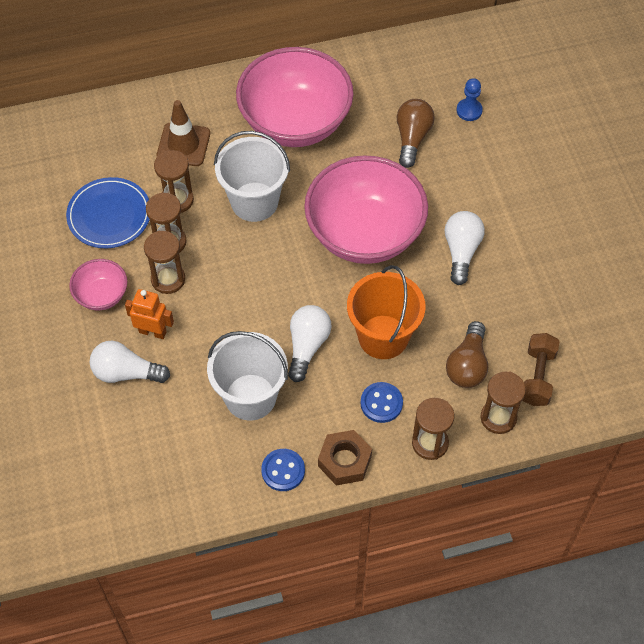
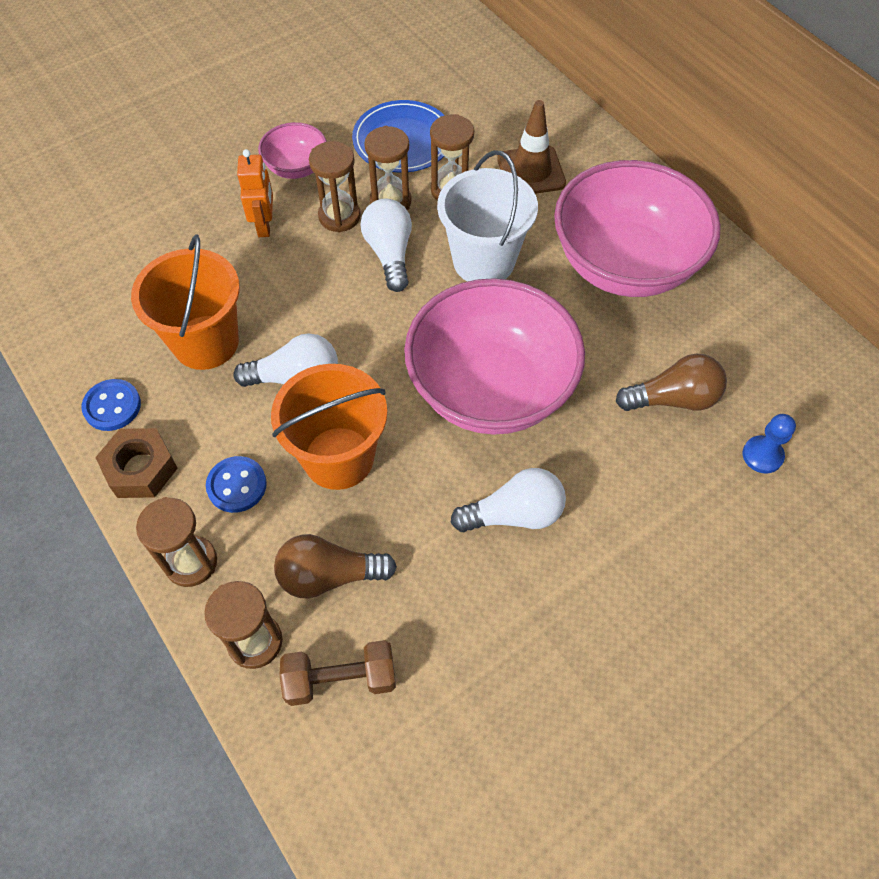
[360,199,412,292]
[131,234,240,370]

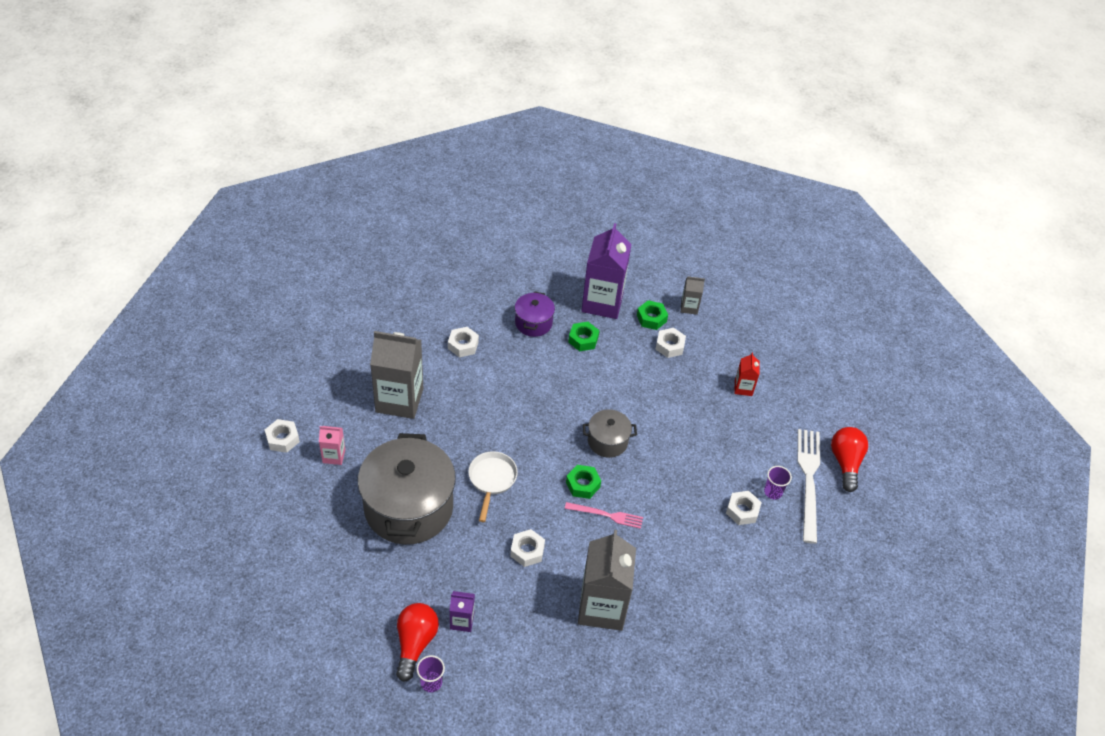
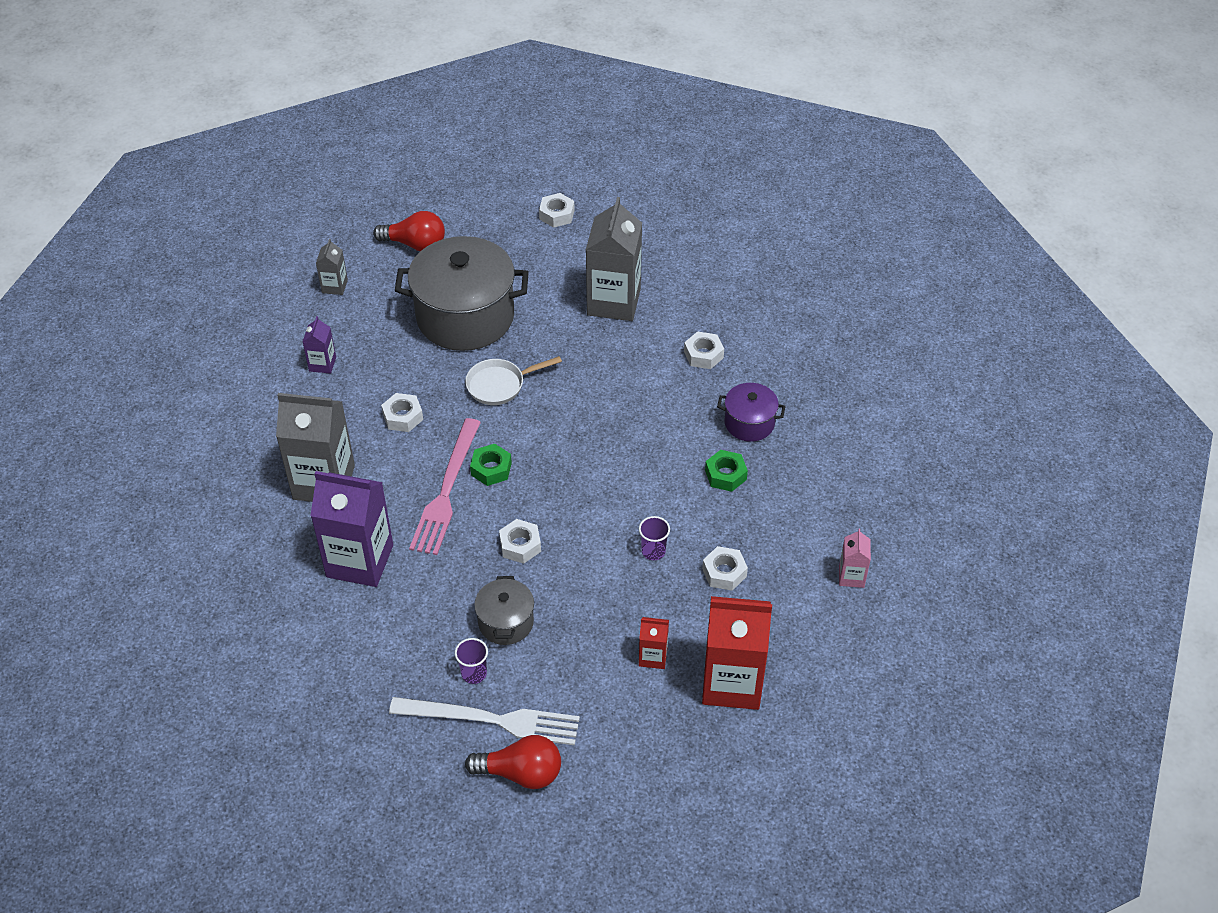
[839,529,871,588]
[373,211,445,251]
[639,516,670,560]
[465,356,562,405]
[409,418,481,555]
[310,471,393,587]
[474,576,534,645]
[637,300,668,330] (first image)
[316,239,348,295]
[499,519,541,564]
[702,596,772,710]

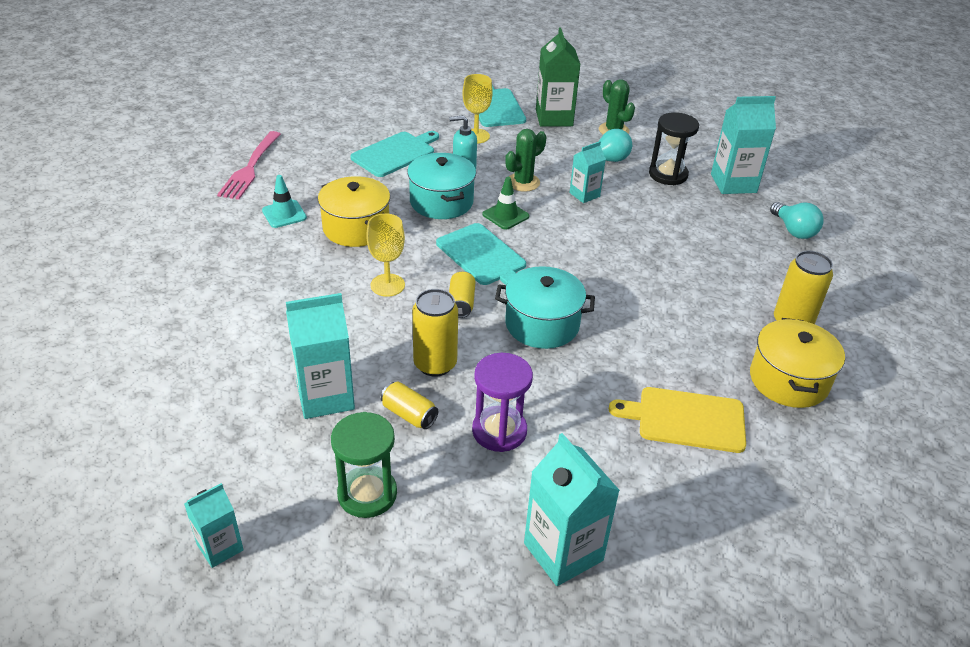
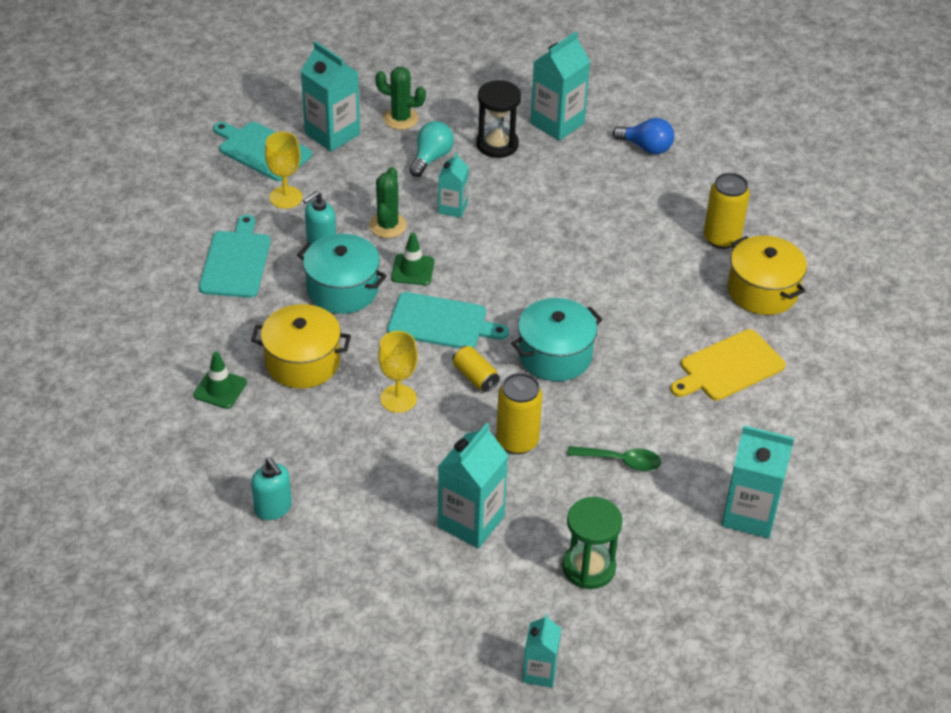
[217,131,281,200] (first image)
[193,351,247,409]
[381,382,438,429] (first image)
[567,446,661,471]
[300,41,360,152]
[613,118,674,154]
[251,458,292,520]

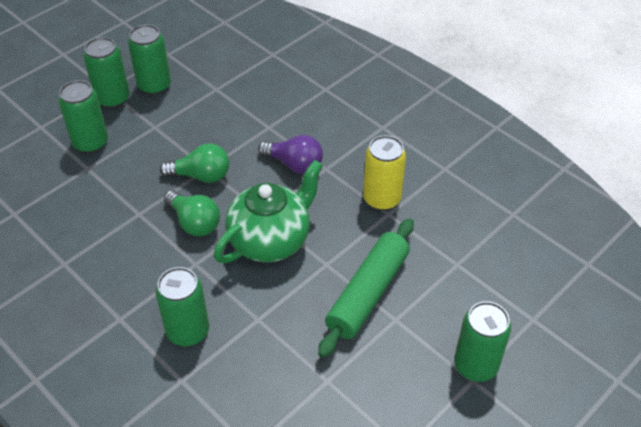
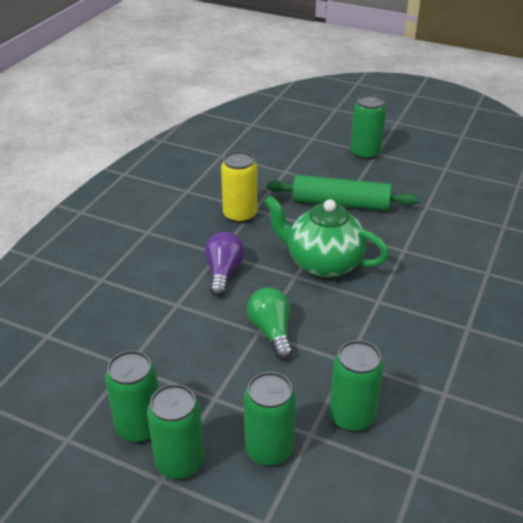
[329,340,384,432]
[164,191,220,237] (first image)

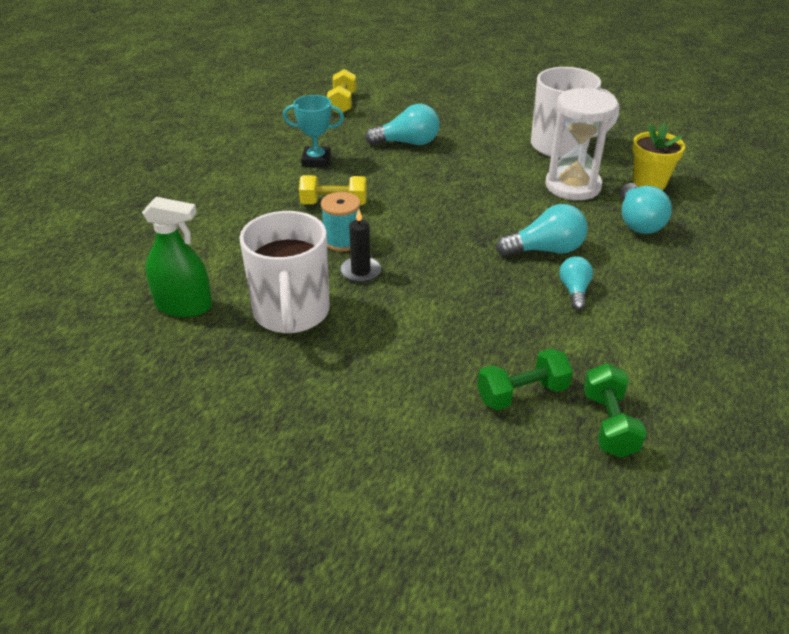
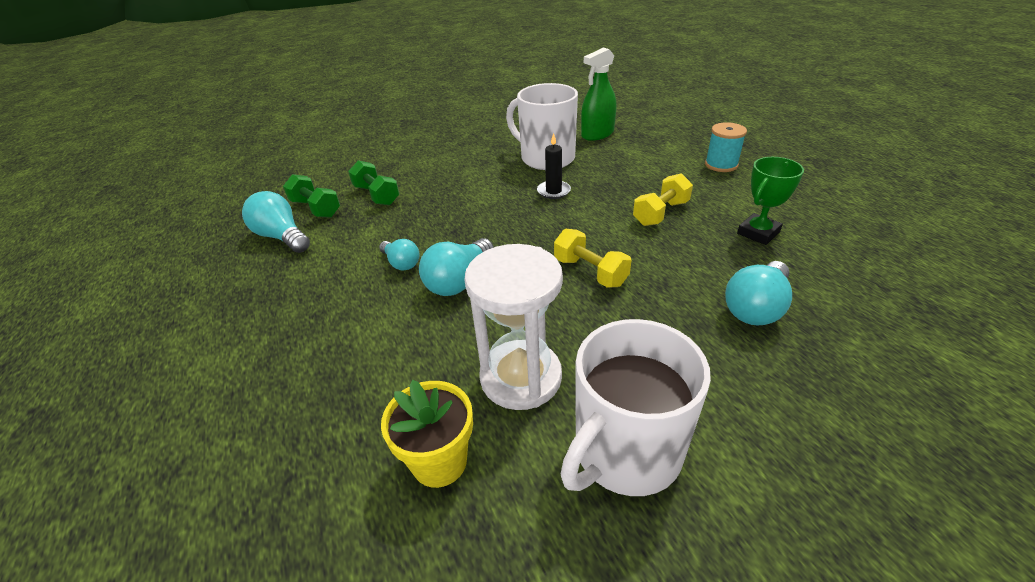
[737,157,804,245]
[705,122,747,172]
[554,229,631,288]
[348,160,399,206]
[242,191,310,253]

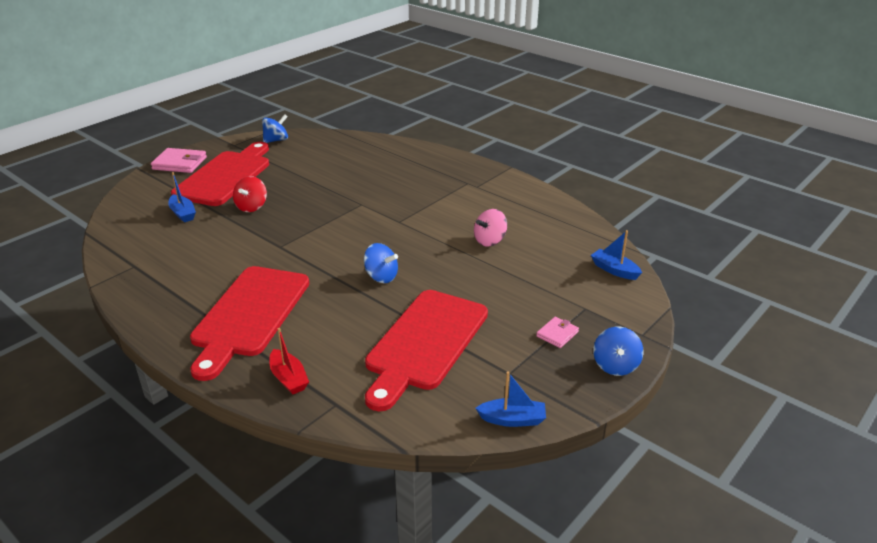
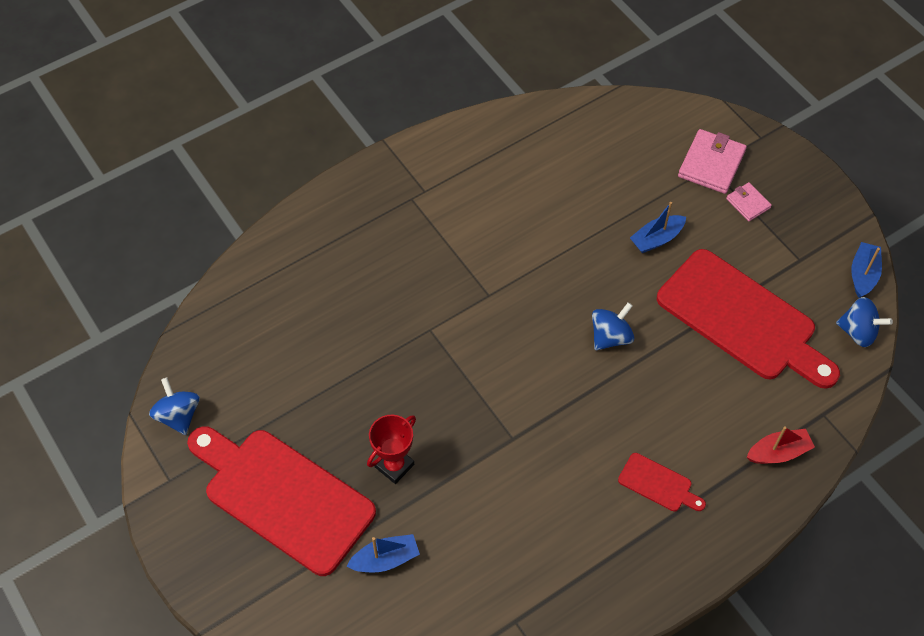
[678,129,747,194]
[618,453,706,511]
[367,415,416,484]
[474,209,507,247] (first image)
[630,202,686,253]
[836,297,893,347]

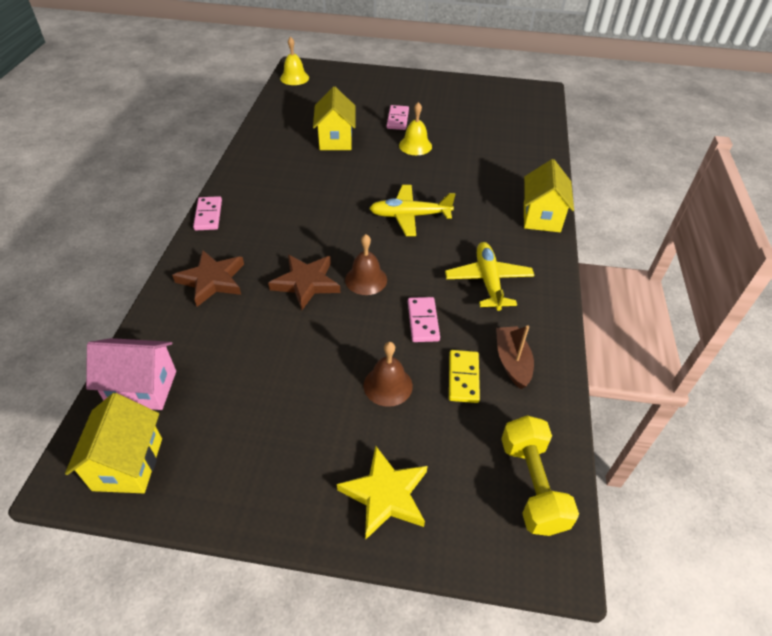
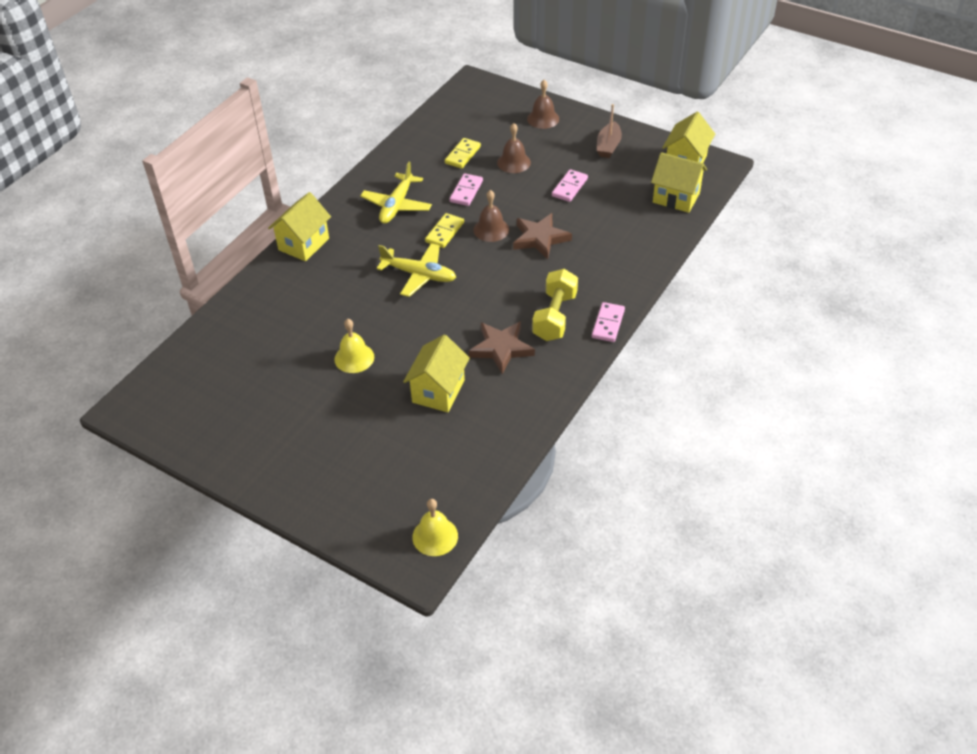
[651,152,707,213]
[469,321,535,375]
[527,80,559,129]
[552,169,588,202]
[597,104,622,158]
[532,269,578,341]
[425,213,464,248]

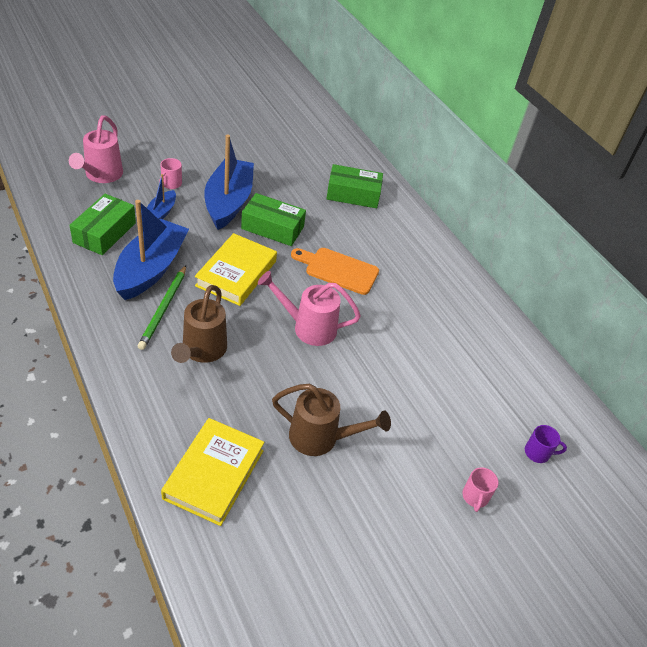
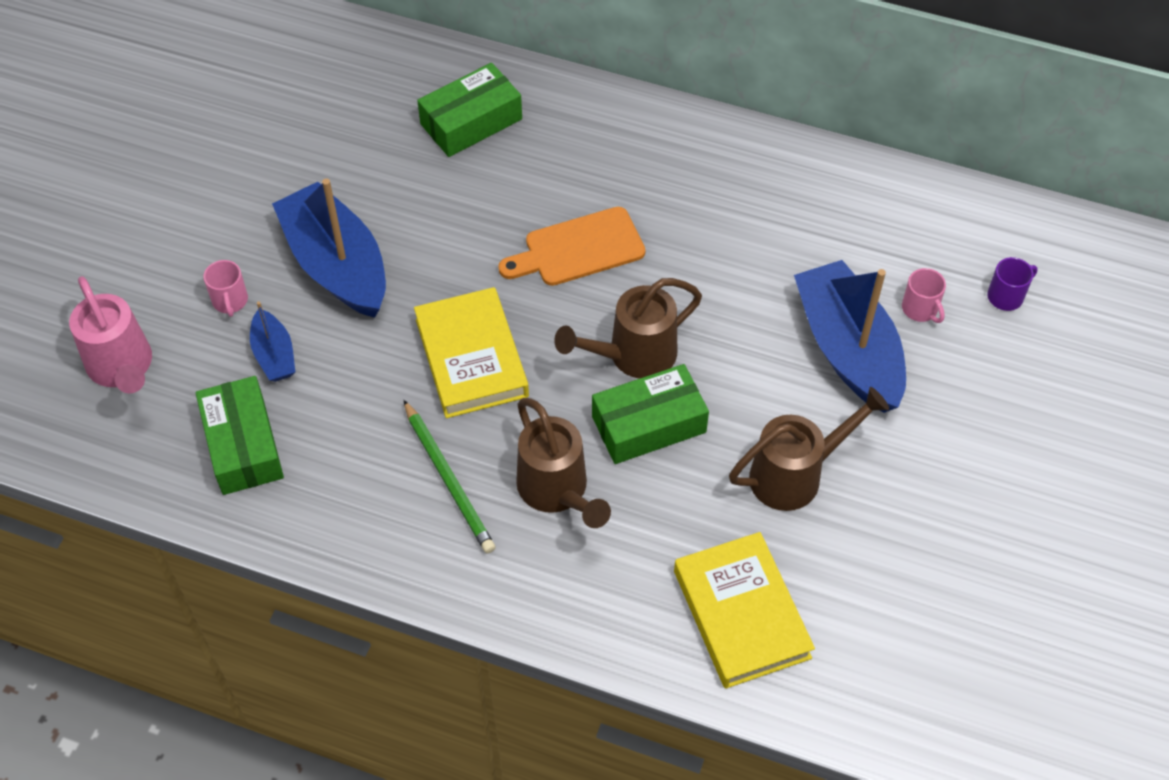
[794,260,906,413]
[592,364,709,464]
[554,278,702,379]
[902,268,946,323]

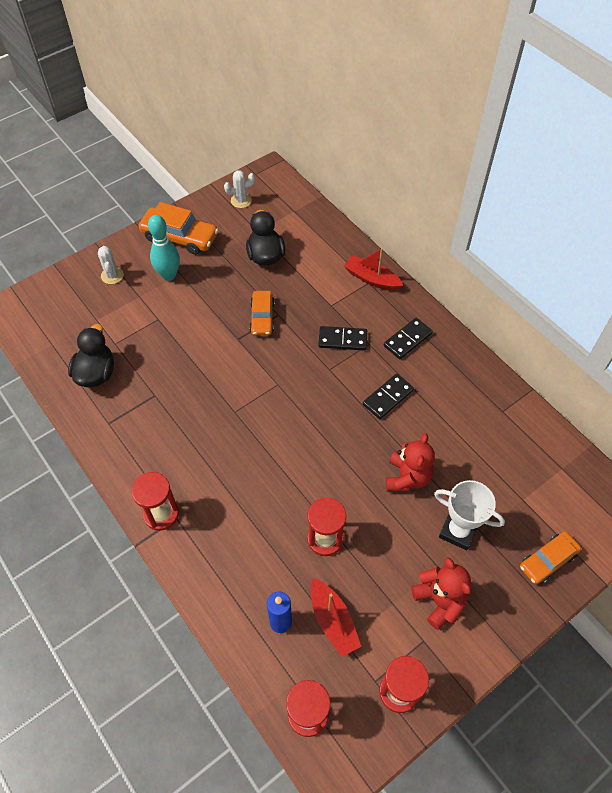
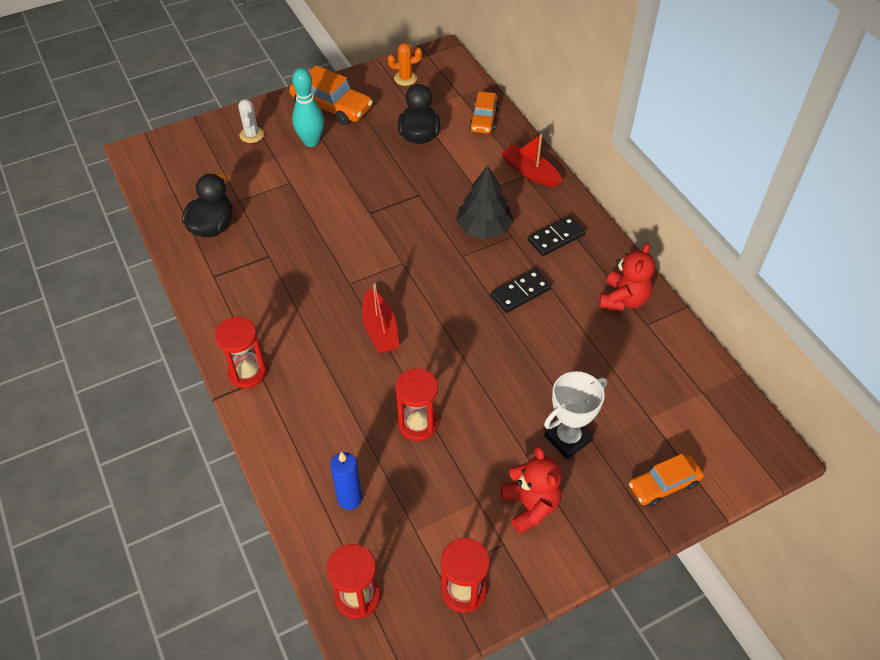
[388,43,422,86]
[469,91,499,134]
[362,283,399,353]
[456,165,514,239]
[599,242,655,311]
[544,371,607,459]

